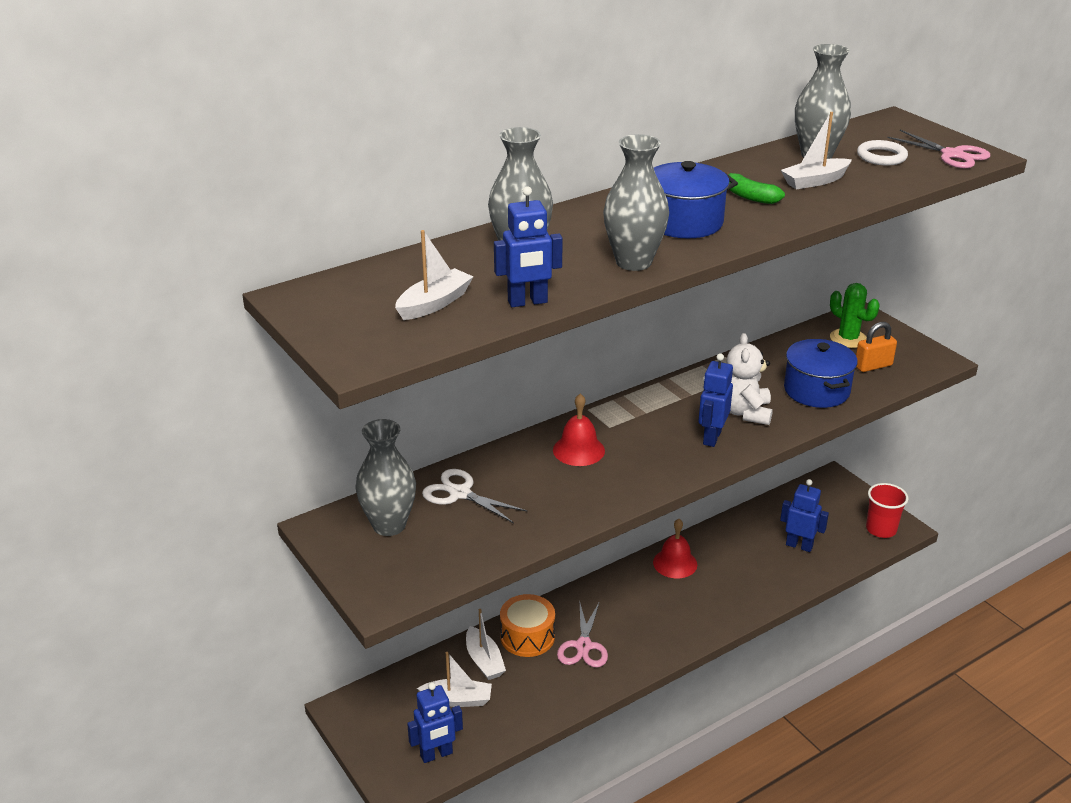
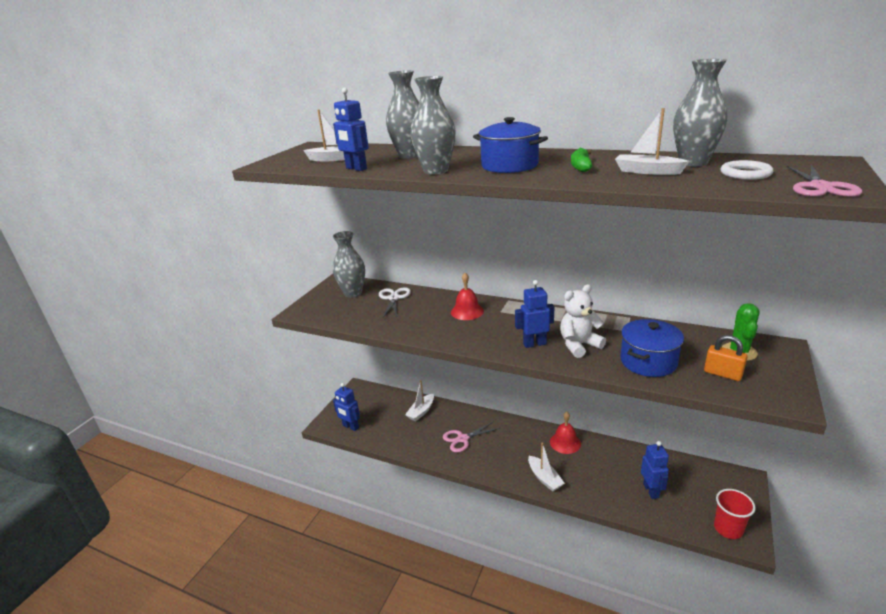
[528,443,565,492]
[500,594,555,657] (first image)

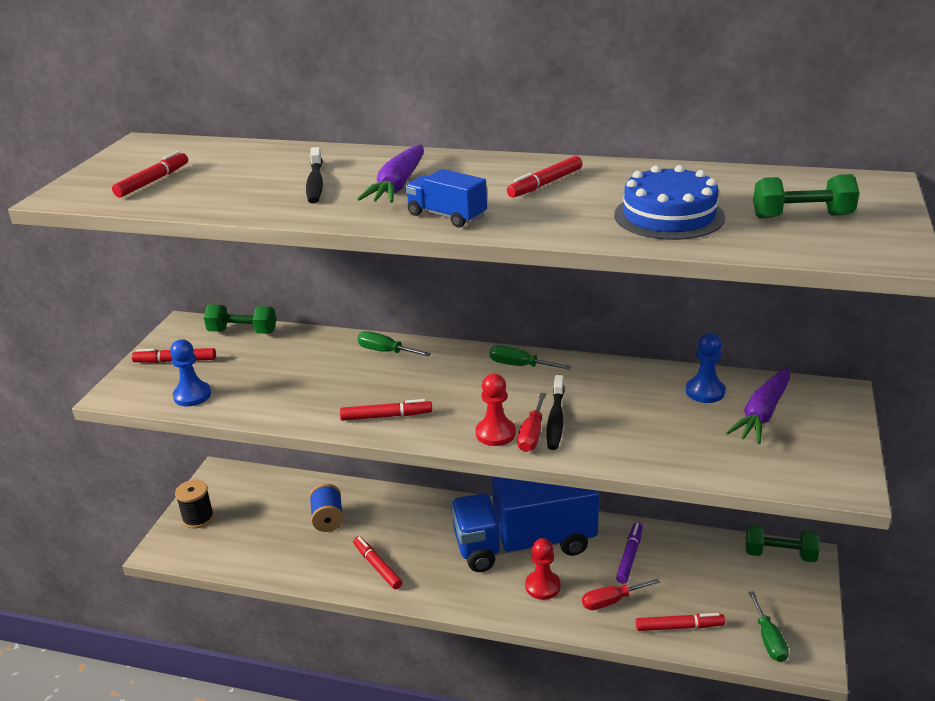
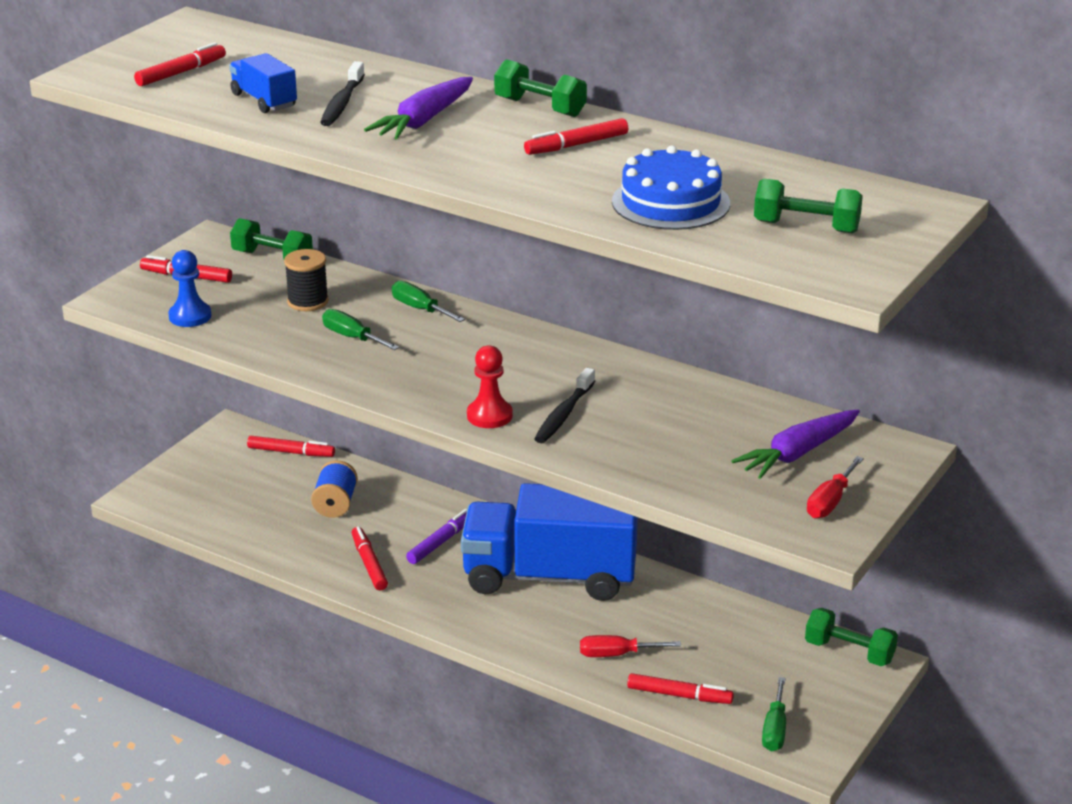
[284,249,329,311]
[247,436,335,457]
[229,53,297,113]
[322,309,399,350]
[807,456,864,519]
[525,538,561,600] (first image)
[406,509,467,564]
[686,333,725,403] (first image)
[494,59,587,117]

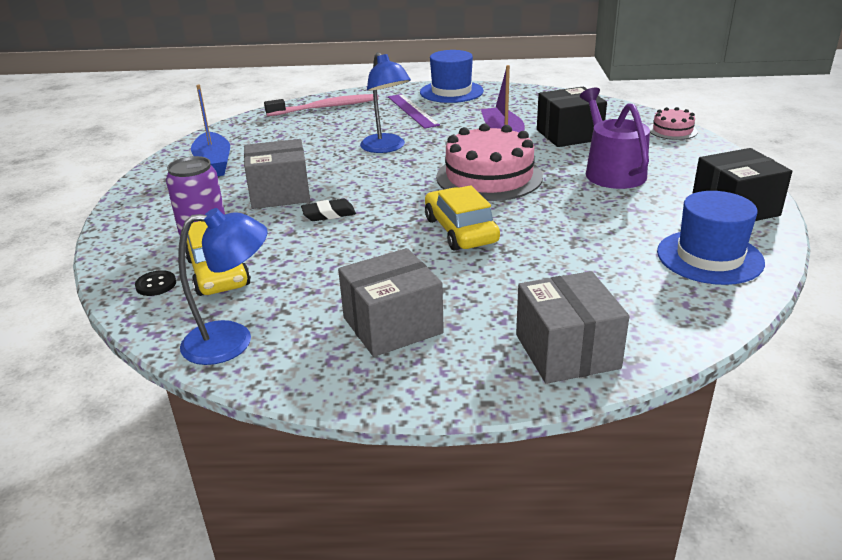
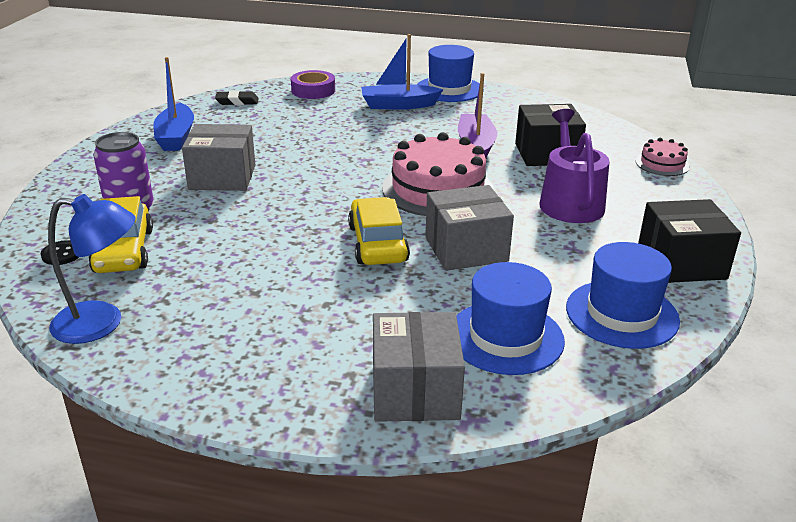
[291,70,335,99]
[215,91,259,105]
[425,185,514,271]
[360,52,411,153] (first image)
[361,34,443,110]
[456,262,565,375]

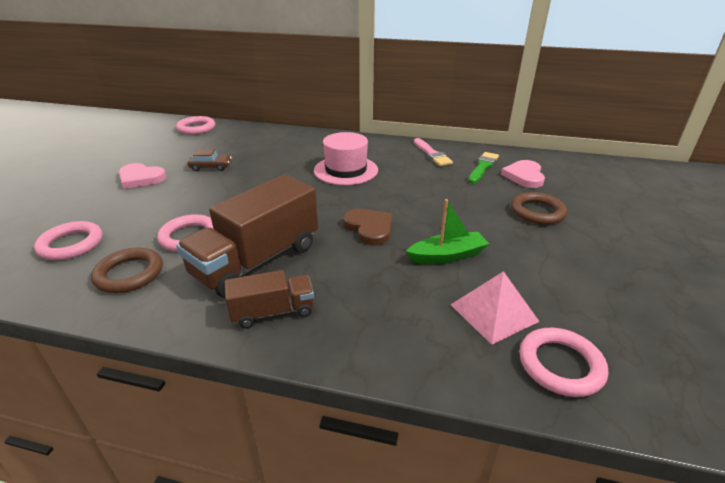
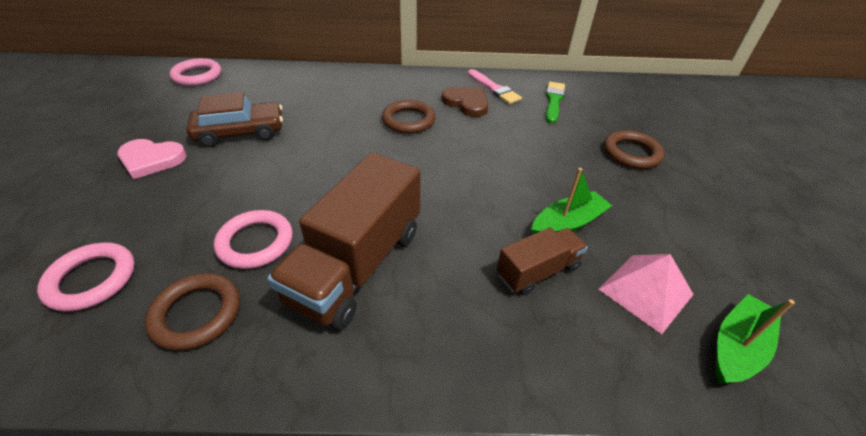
[186,92,283,147]
[497,227,588,295]
[382,100,435,134]
[442,87,489,117]
[501,160,545,188] (first image)
[715,294,795,384]

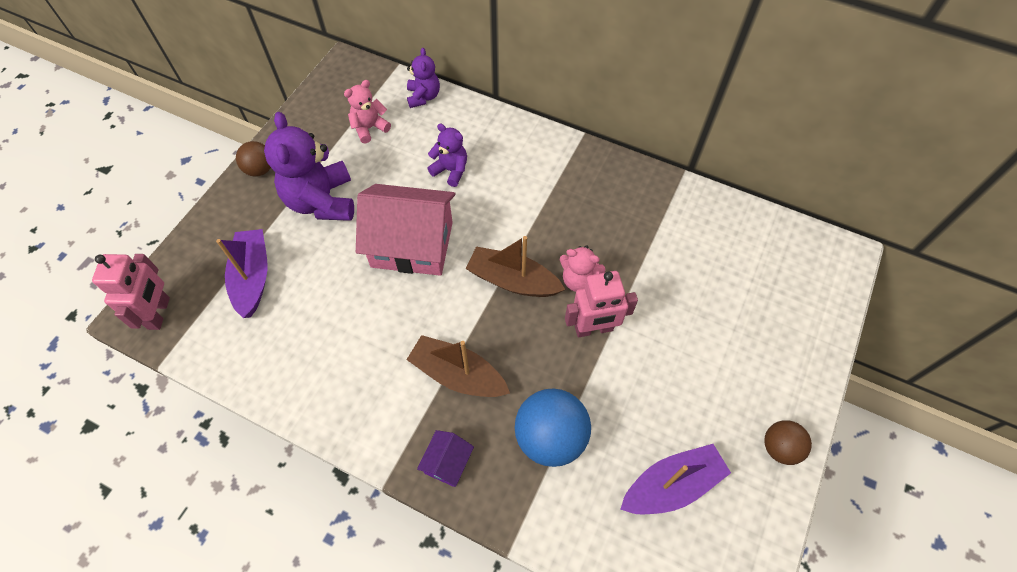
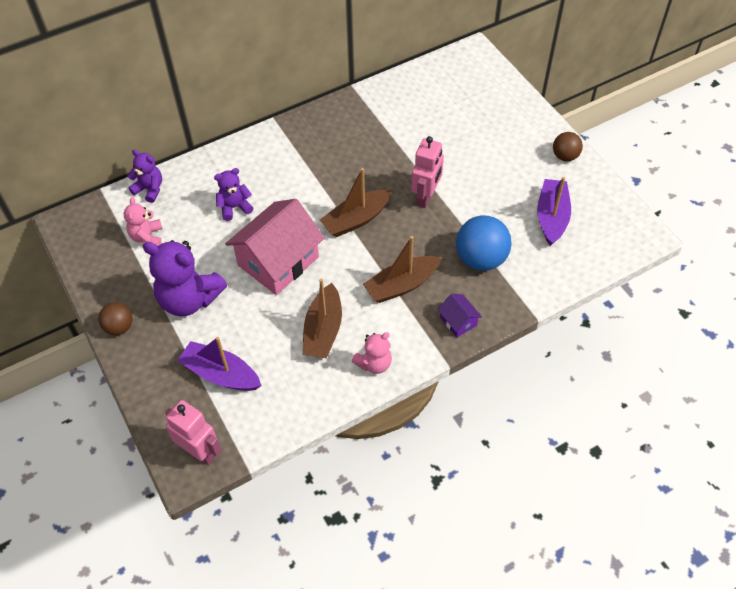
[352,332,392,374]
[302,279,342,358]

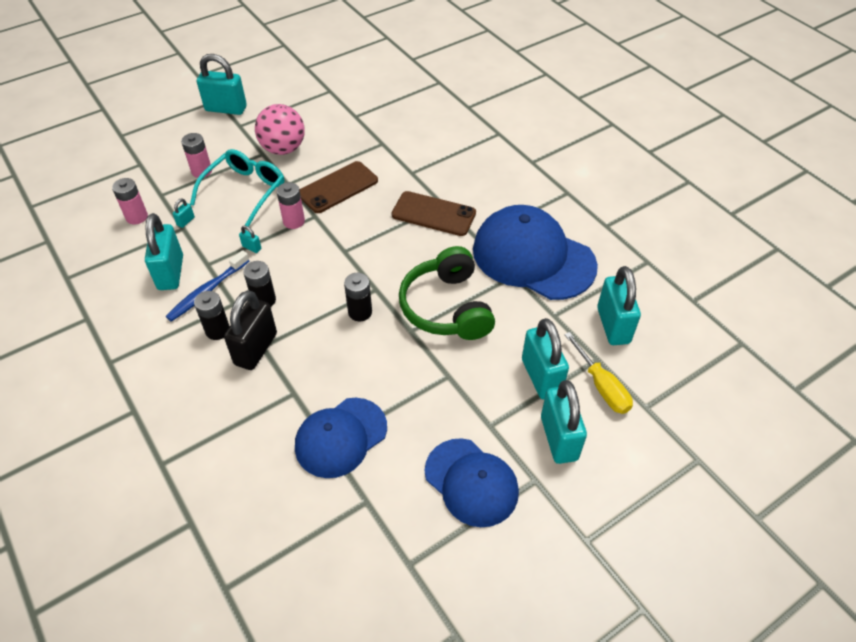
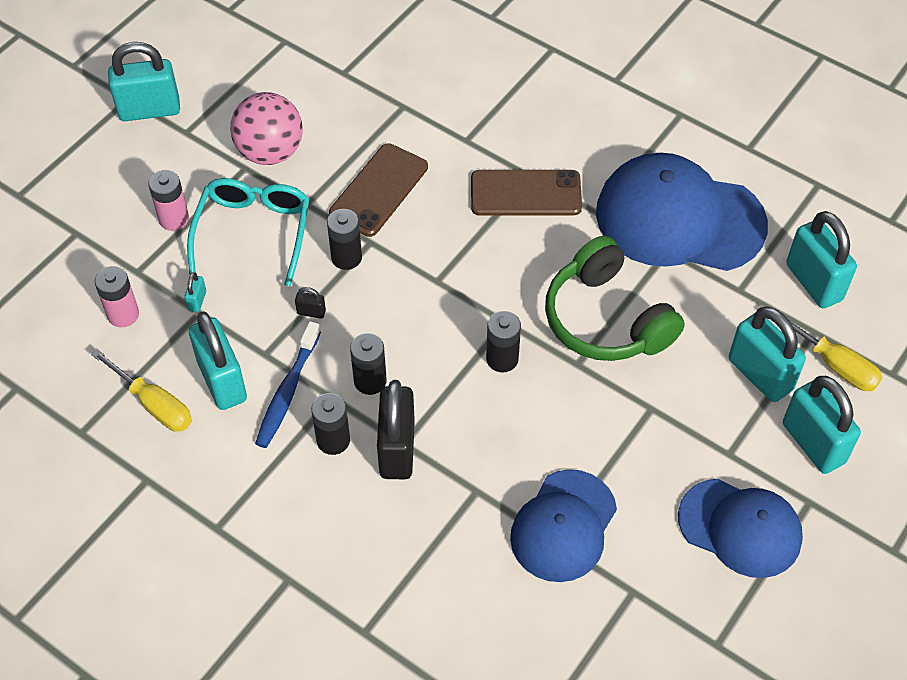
[295,287,326,319]
[327,209,362,270]
[91,349,192,432]

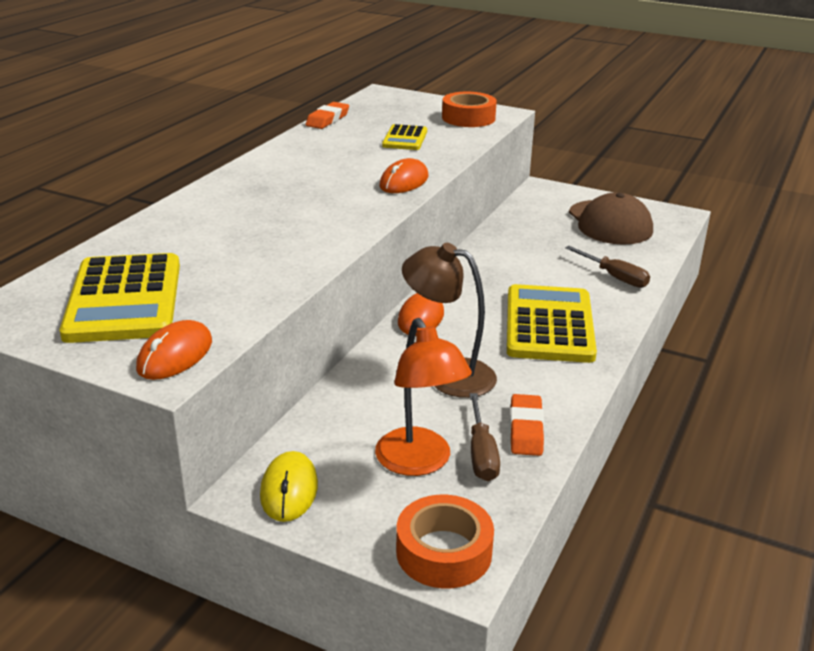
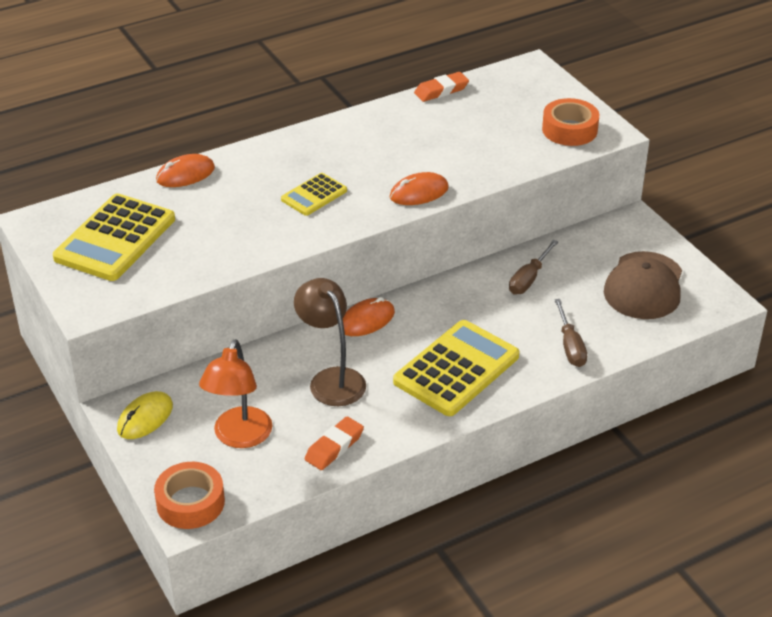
[156,154,215,187]
[281,173,347,216]
[509,240,558,295]

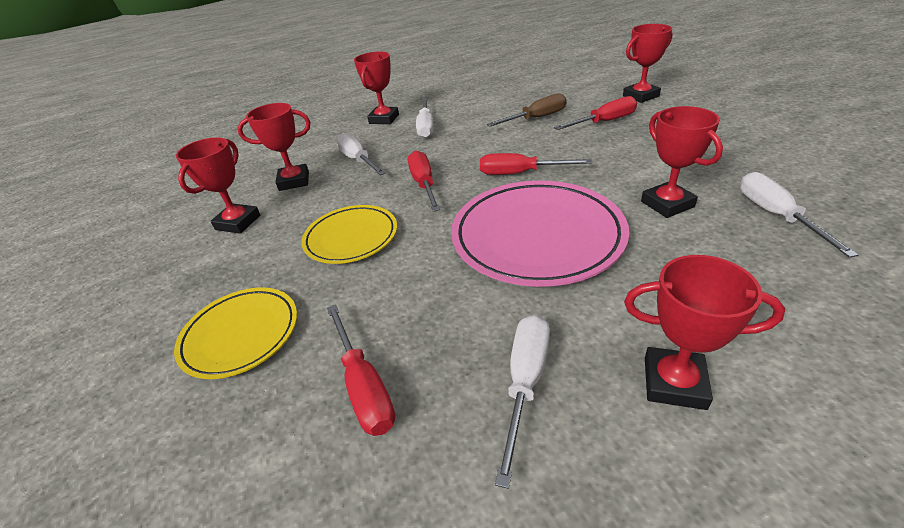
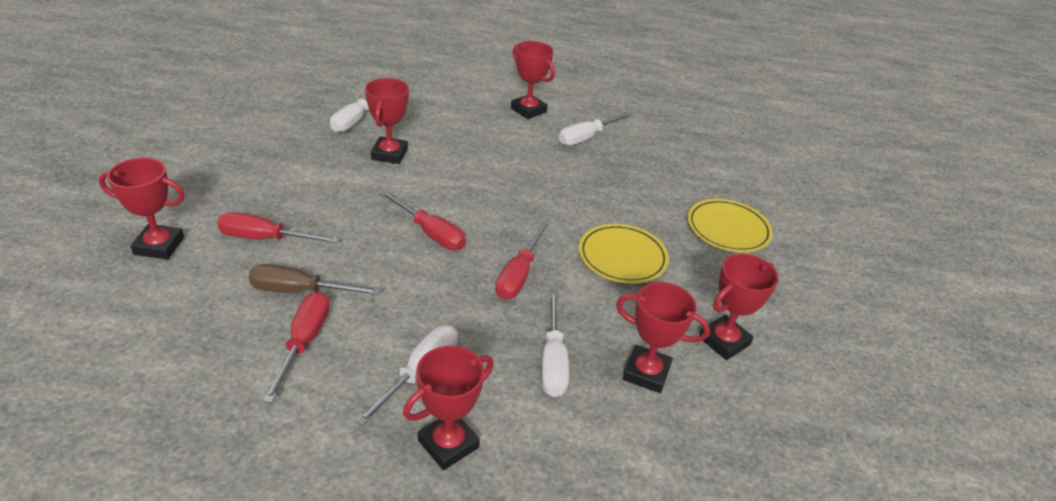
[263,292,330,403]
[451,180,629,287] (first image)

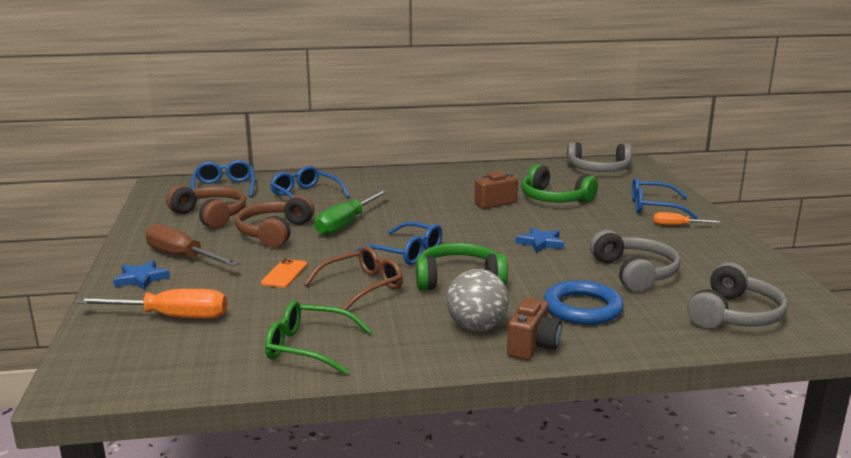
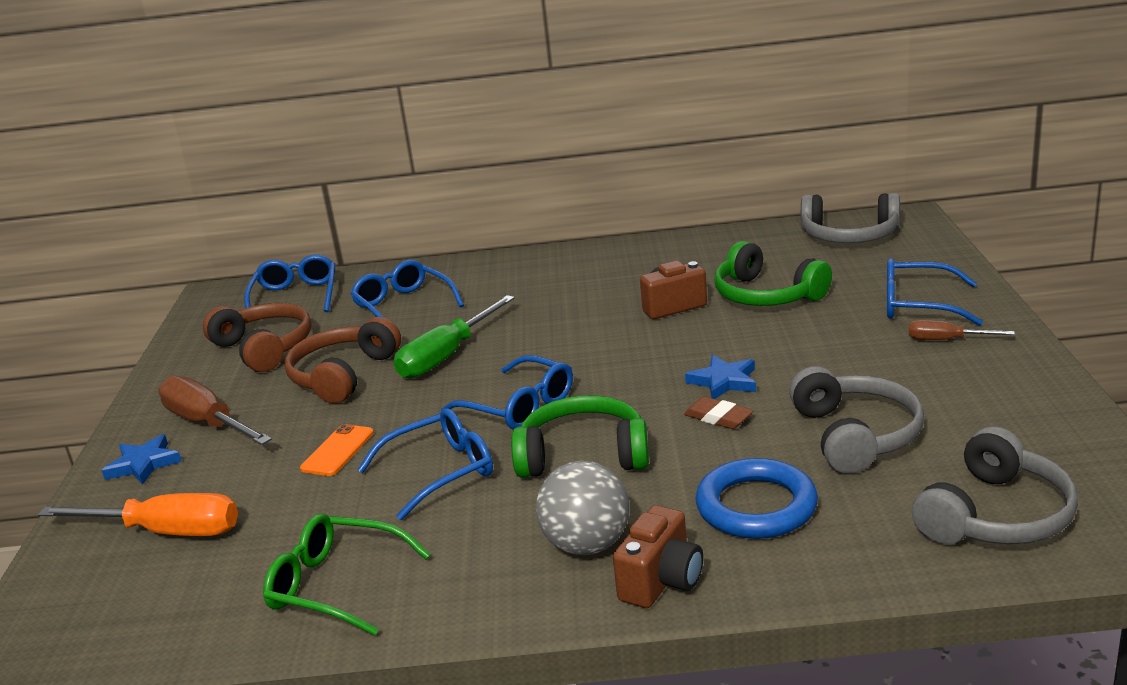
[357,408,493,520]
[909,320,1015,340]
[684,396,753,429]

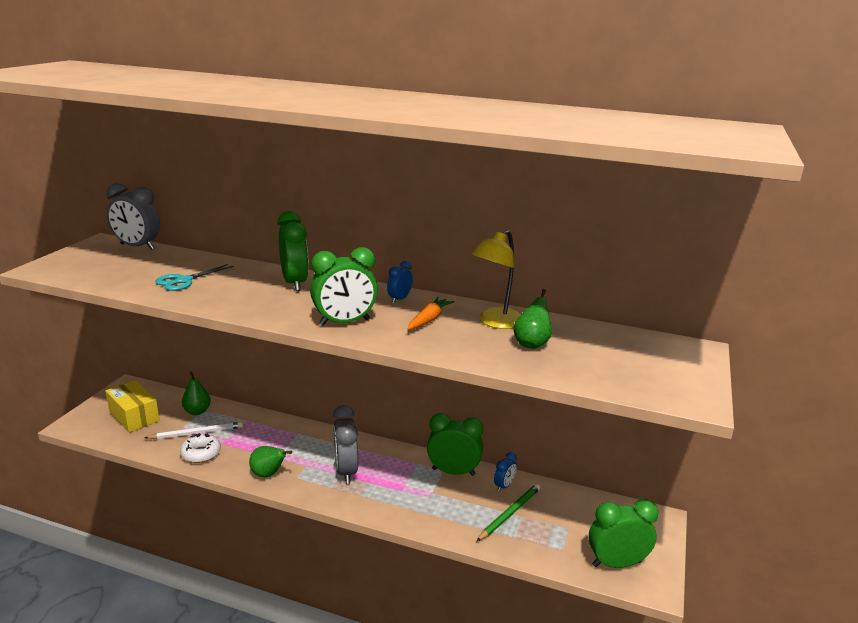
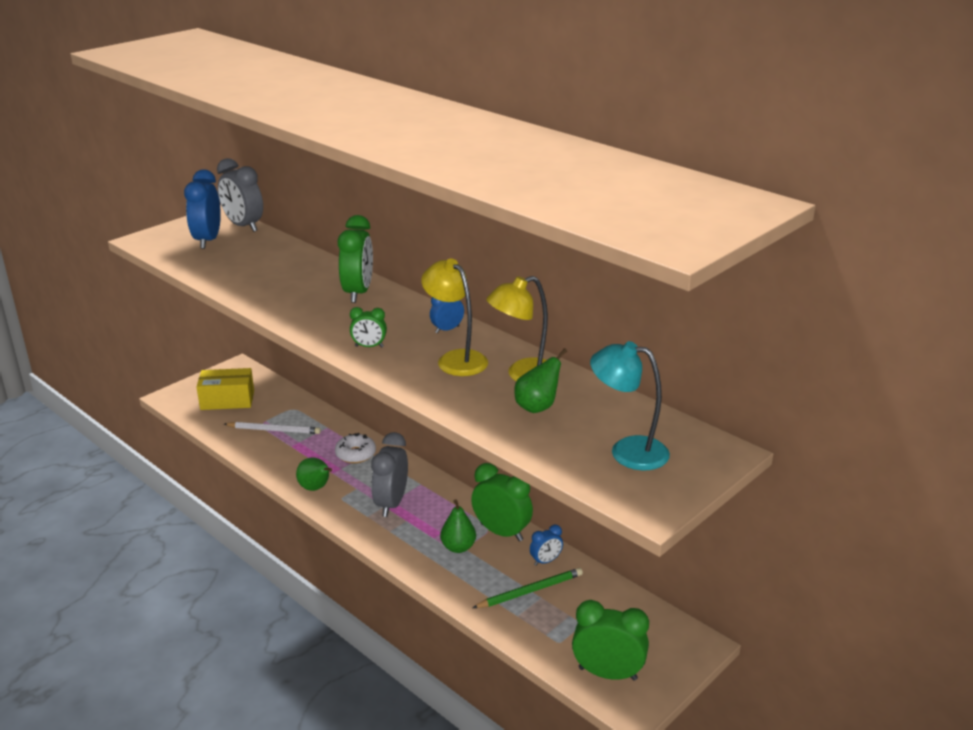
[196,368,254,410]
[155,264,234,291] (first image)
[335,433,376,463]
[440,499,476,553]
[350,307,387,347]
[421,258,488,376]
[184,170,221,249]
[590,341,670,470]

